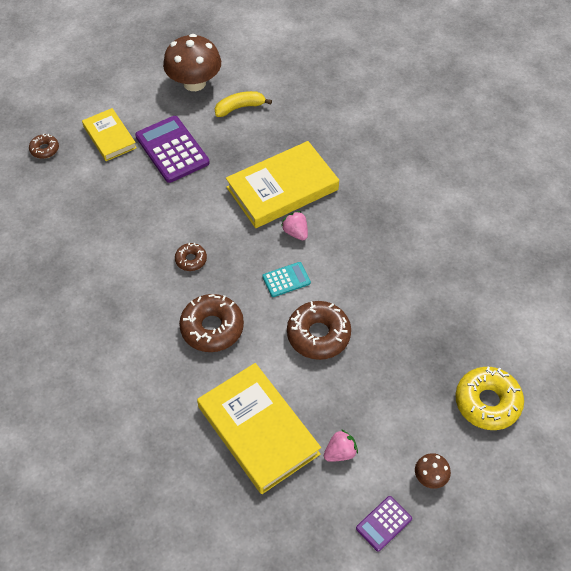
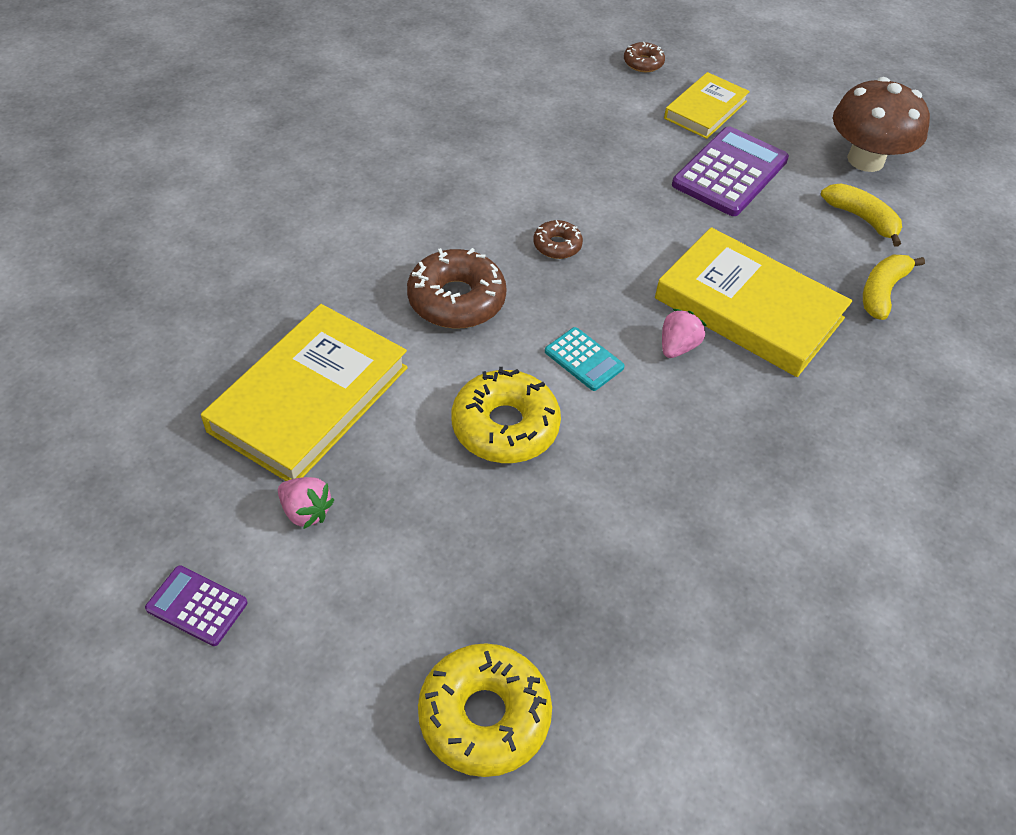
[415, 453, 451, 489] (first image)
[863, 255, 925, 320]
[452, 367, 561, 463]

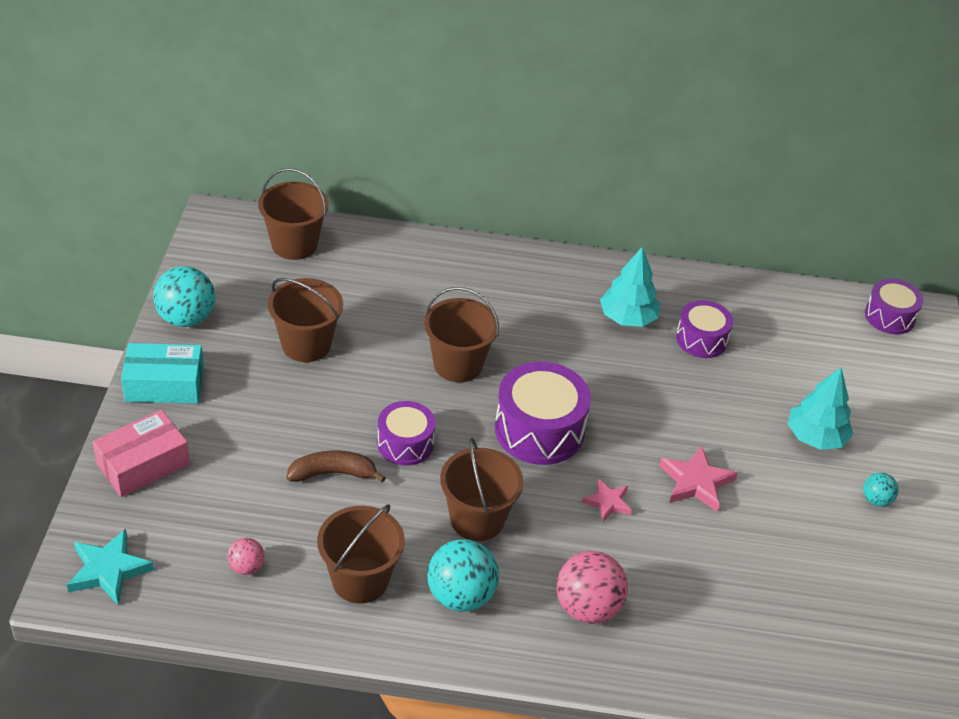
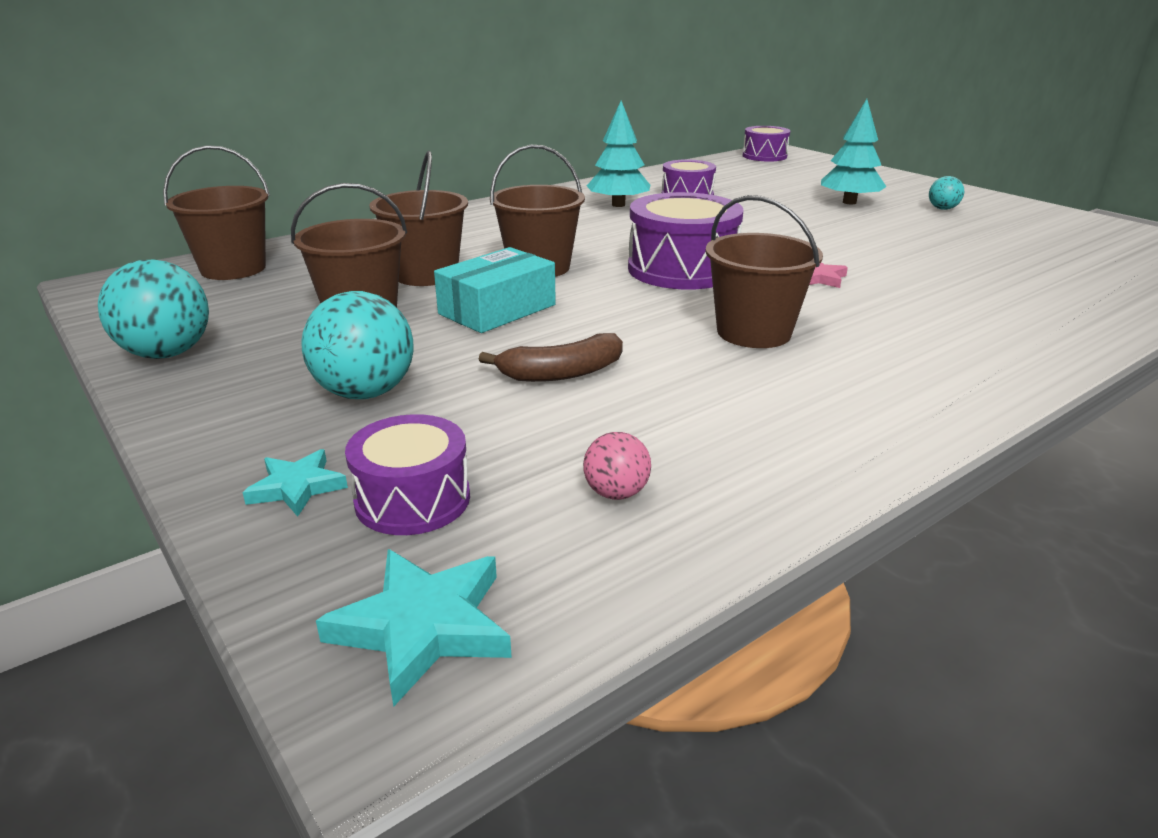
[556, 551, 628, 624] (first image)
[659, 445, 737, 512] (first image)
[434, 247, 556, 333]
[369, 151, 468, 286]
[345, 414, 470, 535]
[301, 291, 413, 399]
[242, 449, 348, 517]
[479, 333, 623, 382]

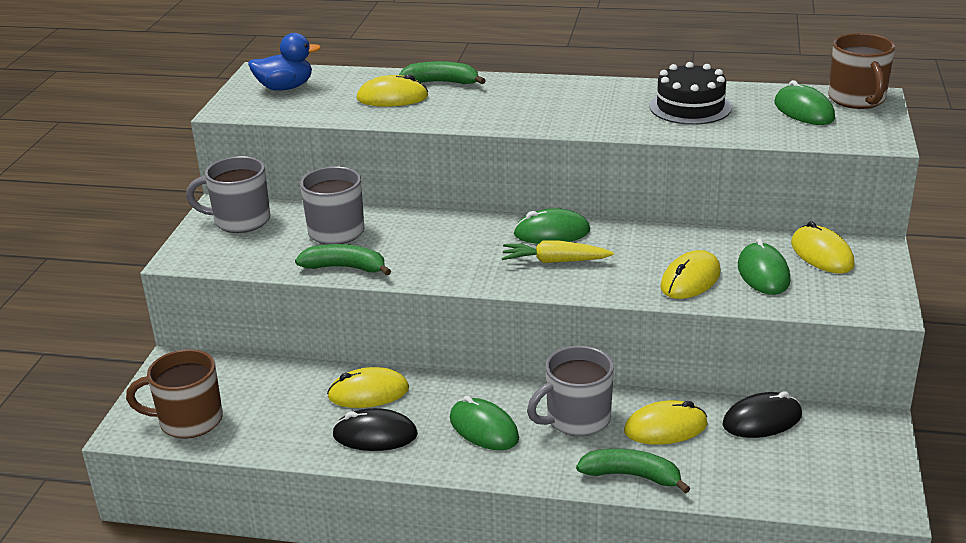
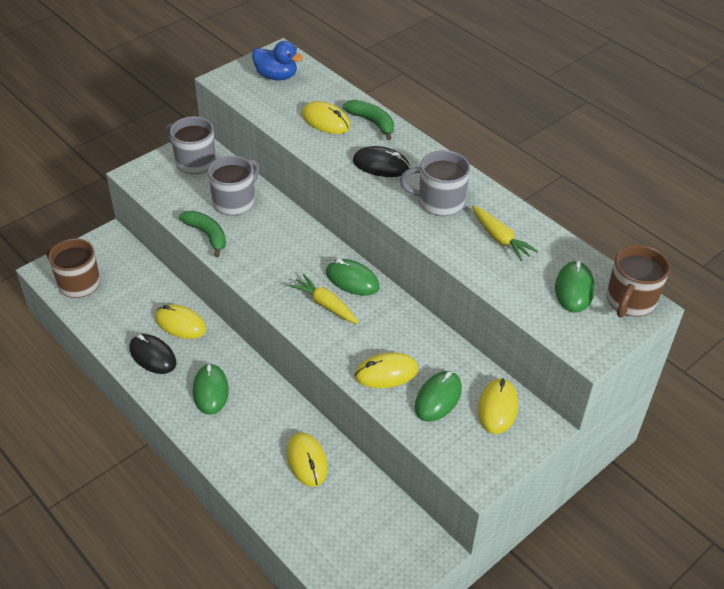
[576, 449, 690, 494] (first image)
[400, 150, 470, 216]
[353, 146, 410, 177]
[472, 206, 538, 261]
[287, 432, 328, 487]

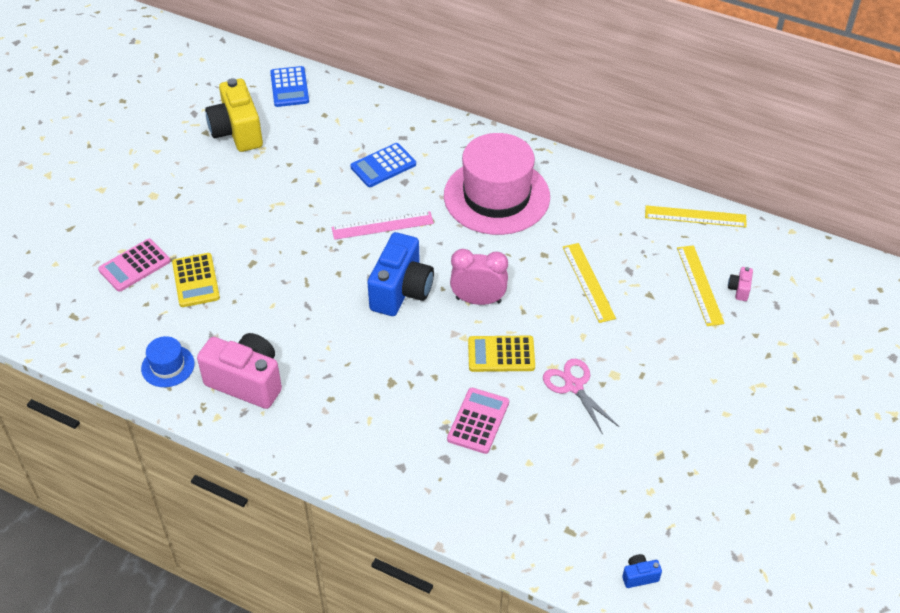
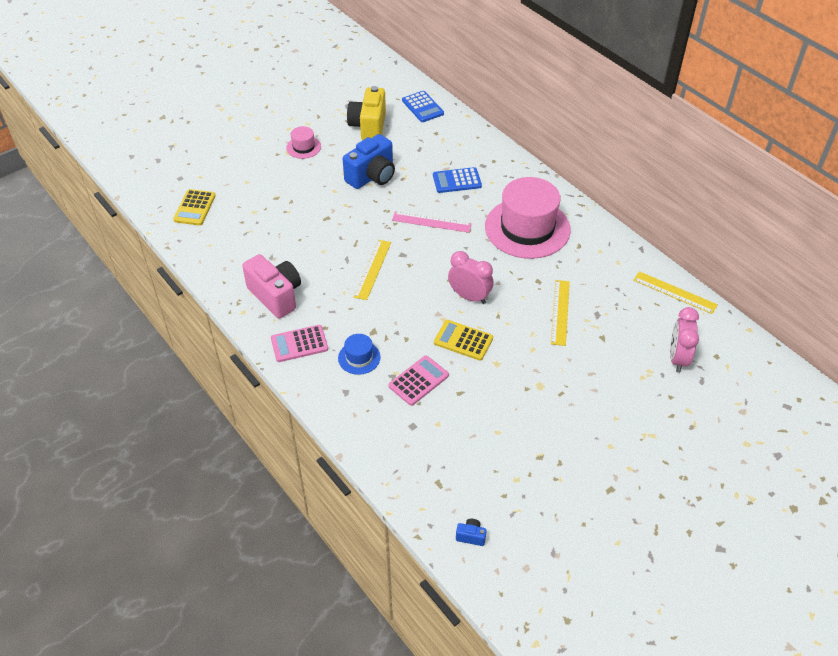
[543, 359, 619, 435] (first image)
[286, 126, 321, 159]
[271, 325, 328, 362]
[338, 334, 381, 375]
[173, 189, 216, 226]
[343, 134, 395, 189]
[353, 240, 391, 300]
[670, 307, 699, 373]
[402, 91, 444, 122]

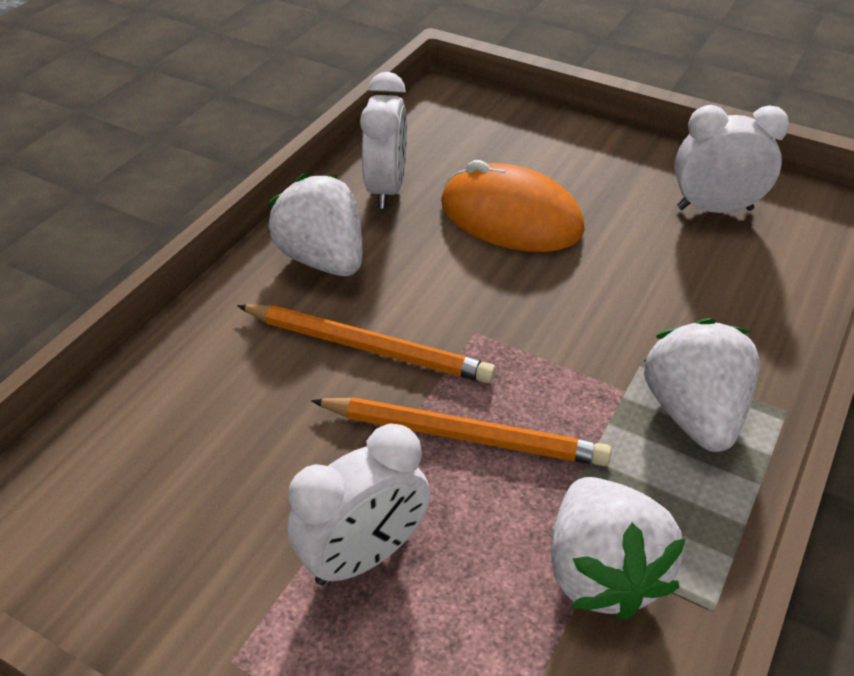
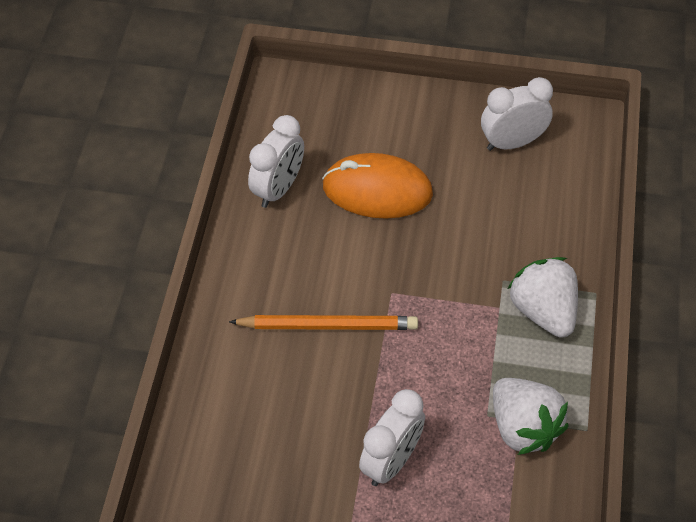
[268, 173, 363, 276] (first image)
[311, 397, 612, 466] (first image)
[248, 115, 304, 208]

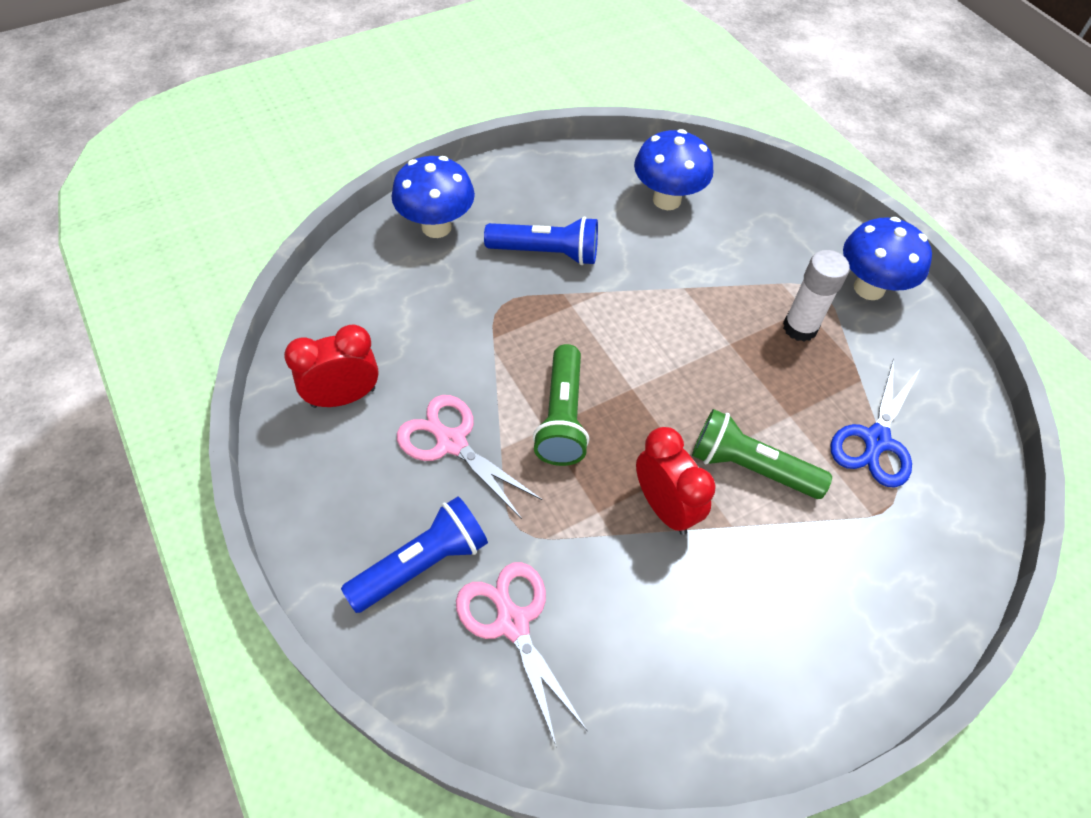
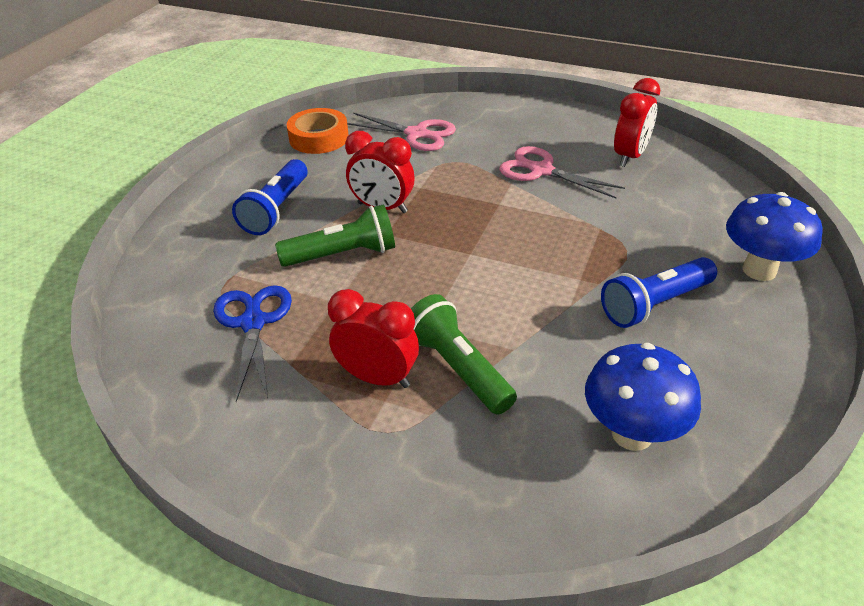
[843, 217, 932, 300] (first image)
[286, 108, 349, 154]
[232, 159, 308, 235]
[411, 294, 517, 415]
[328, 289, 419, 388]
[499, 146, 625, 198]

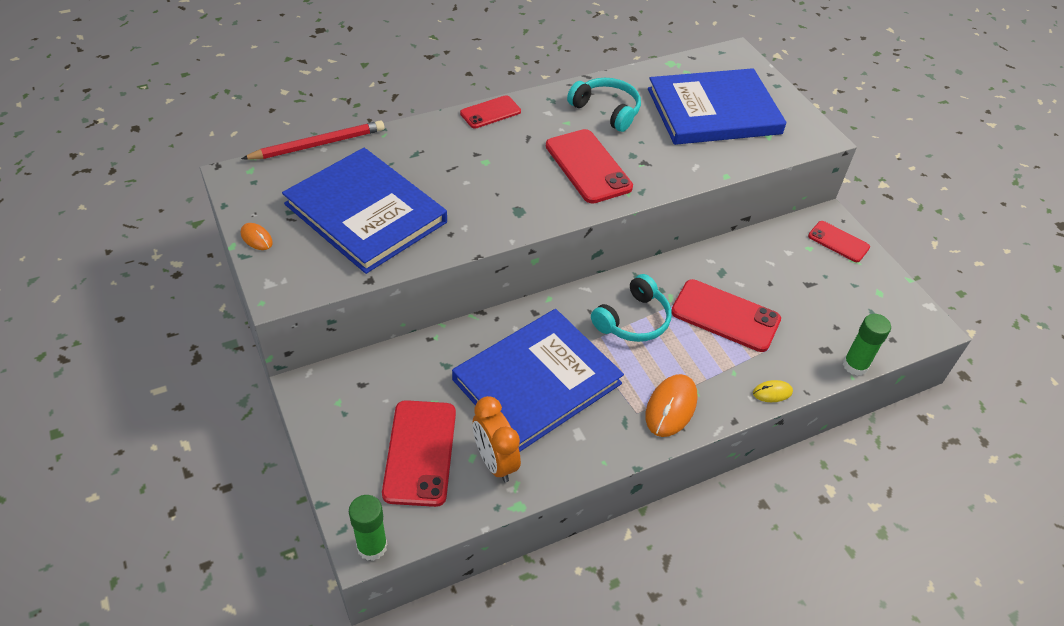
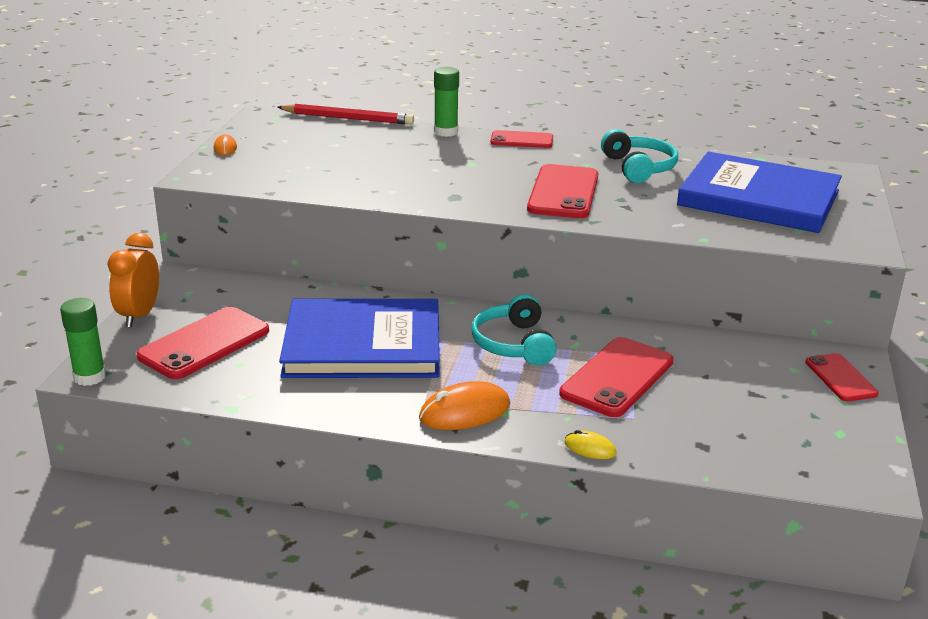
[282, 148, 447, 274] (first image)
[107, 233, 159, 327]
[434, 67, 459, 137]
[471, 294, 557, 366]
[559, 337, 674, 417]

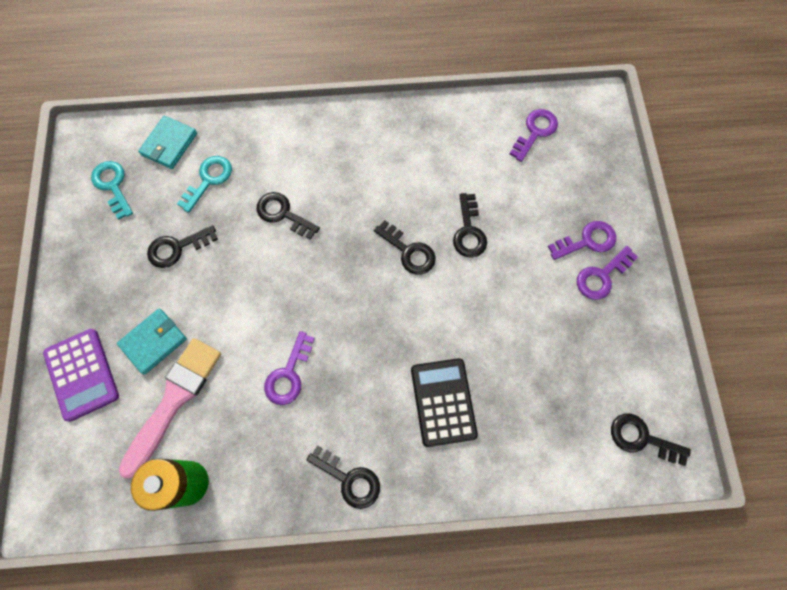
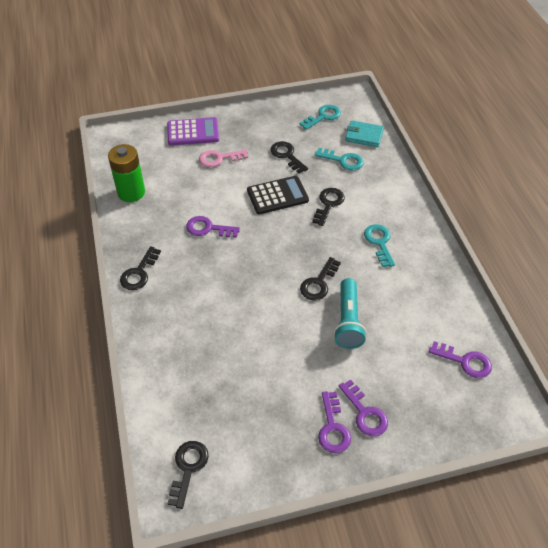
[119, 338, 221, 479] (first image)
[364, 224, 395, 267]
[247, 176, 309, 214]
[199, 149, 248, 167]
[333, 278, 366, 349]
[167, 117, 219, 146]
[318, 391, 351, 453]

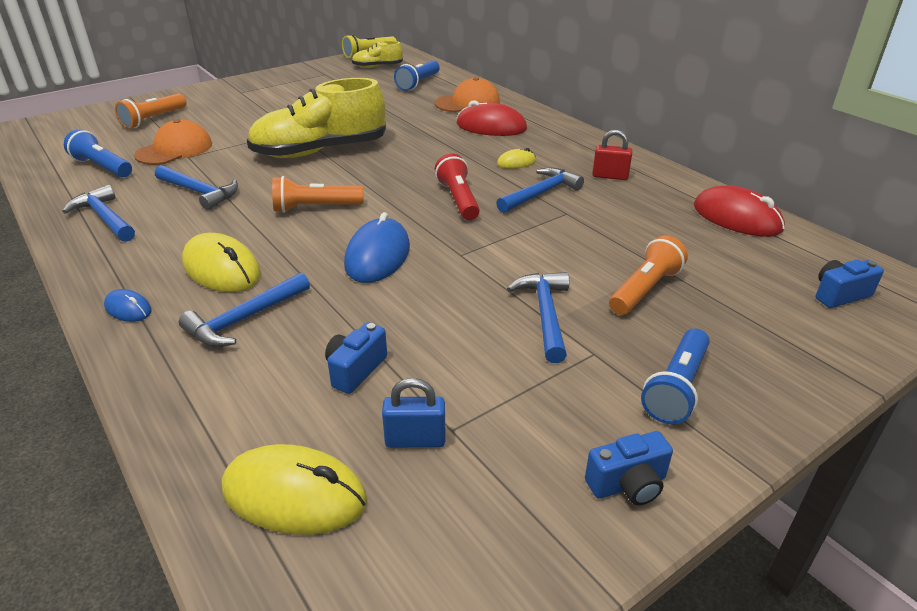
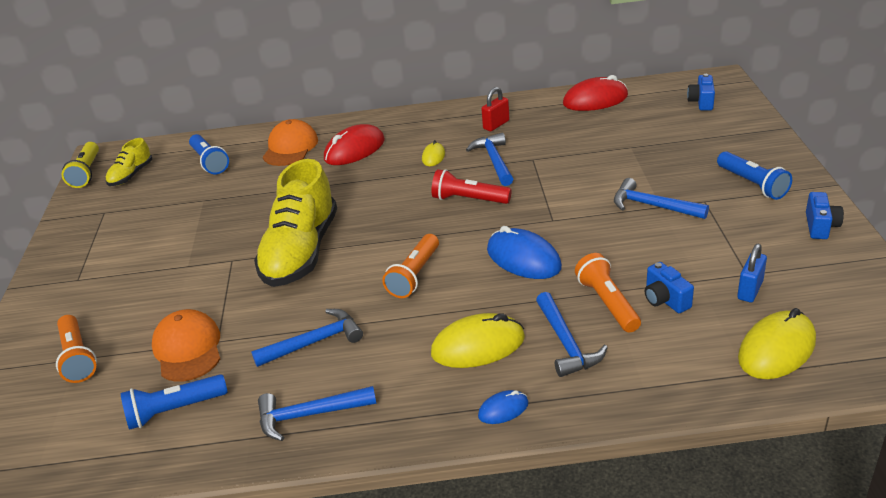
[575, 253, 641, 332]

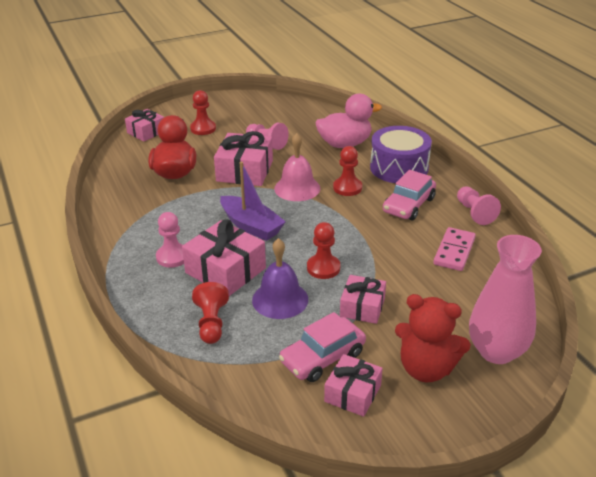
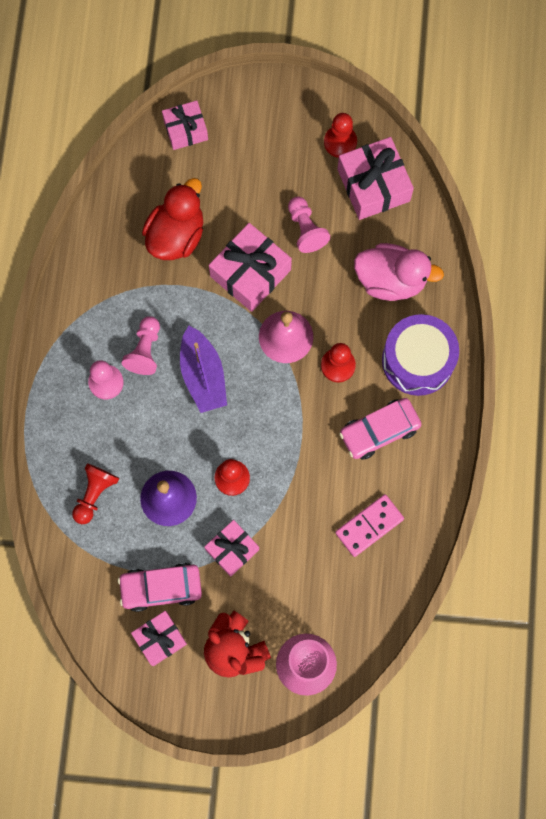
[337, 137, 414, 220]
[324, 113, 357, 158]
[122, 316, 160, 375]

